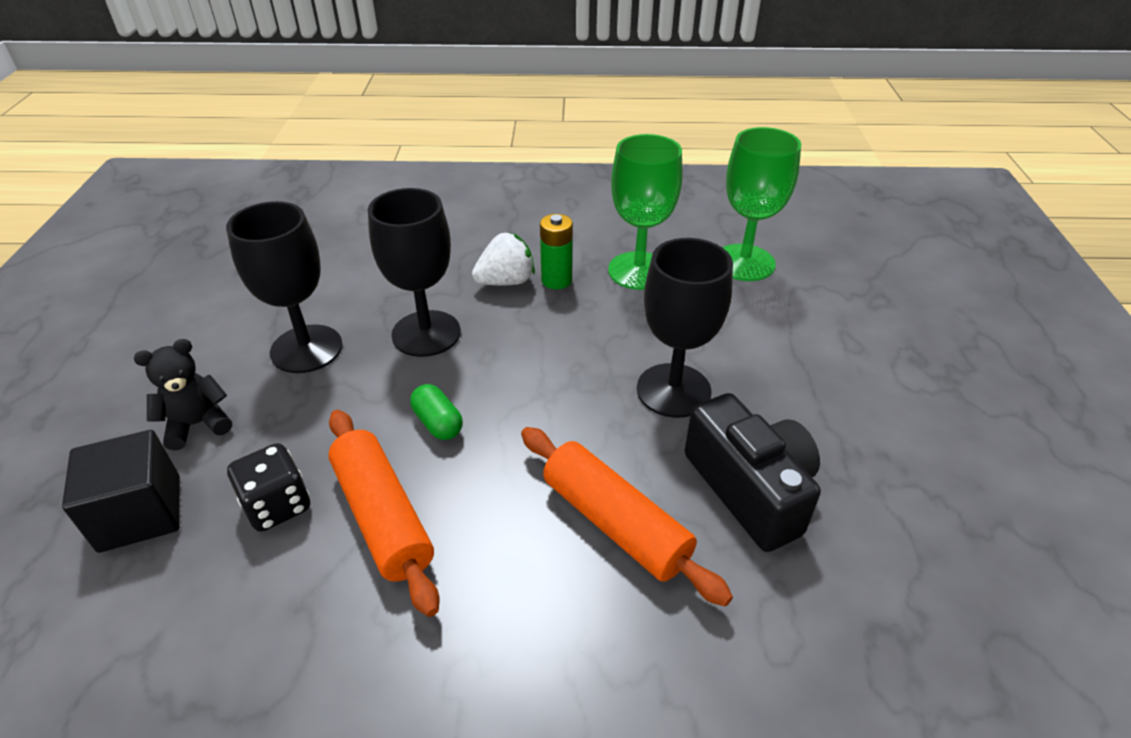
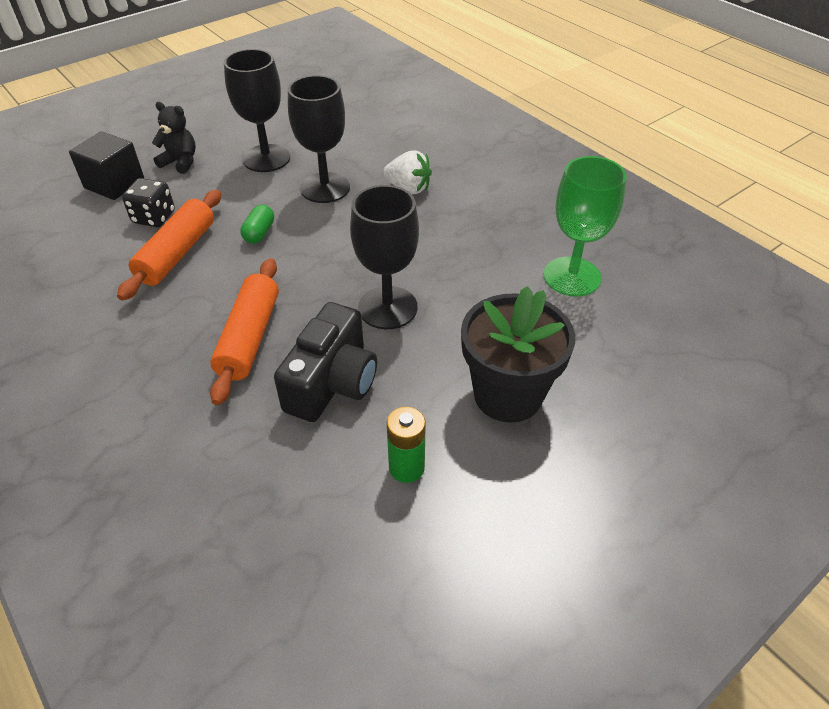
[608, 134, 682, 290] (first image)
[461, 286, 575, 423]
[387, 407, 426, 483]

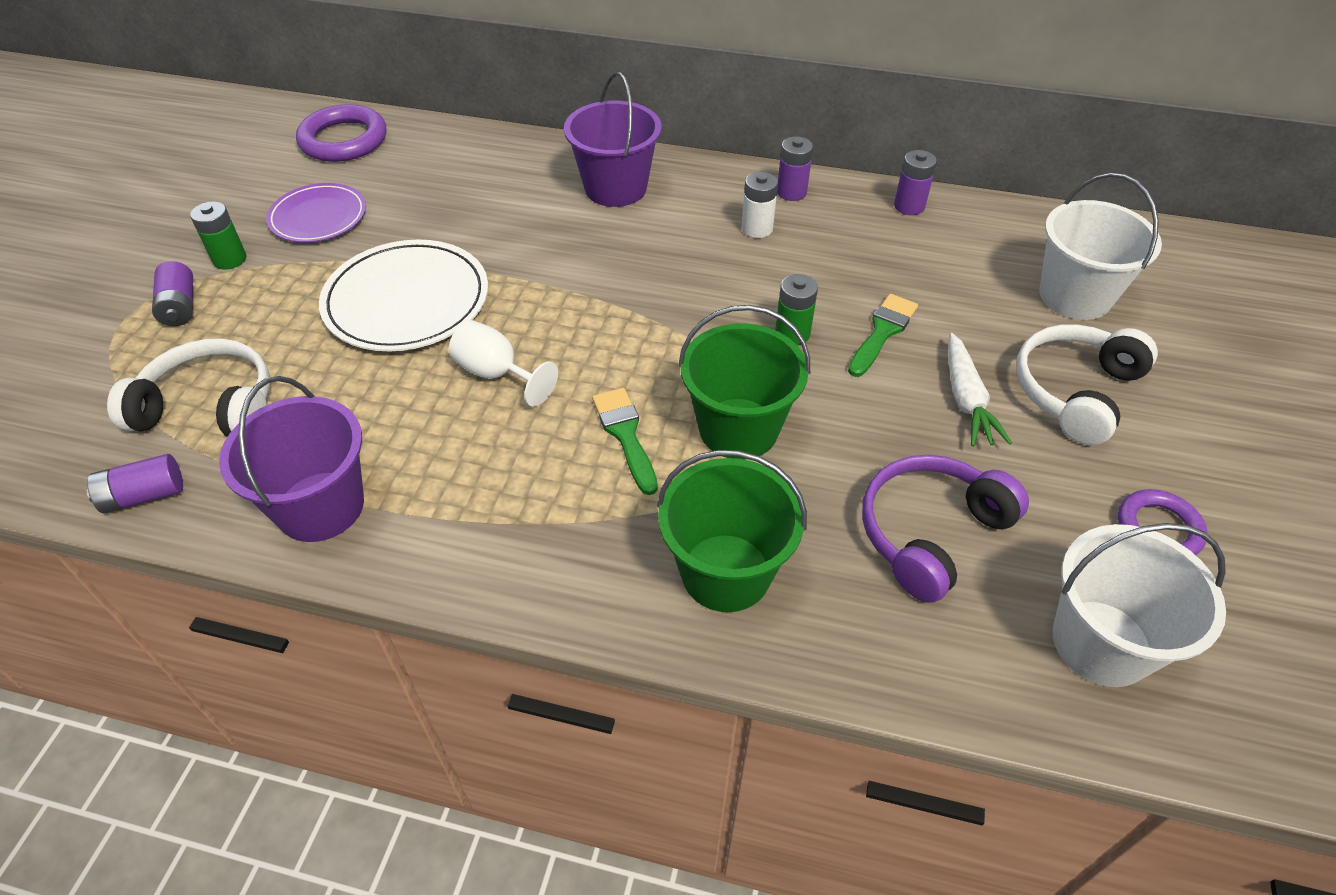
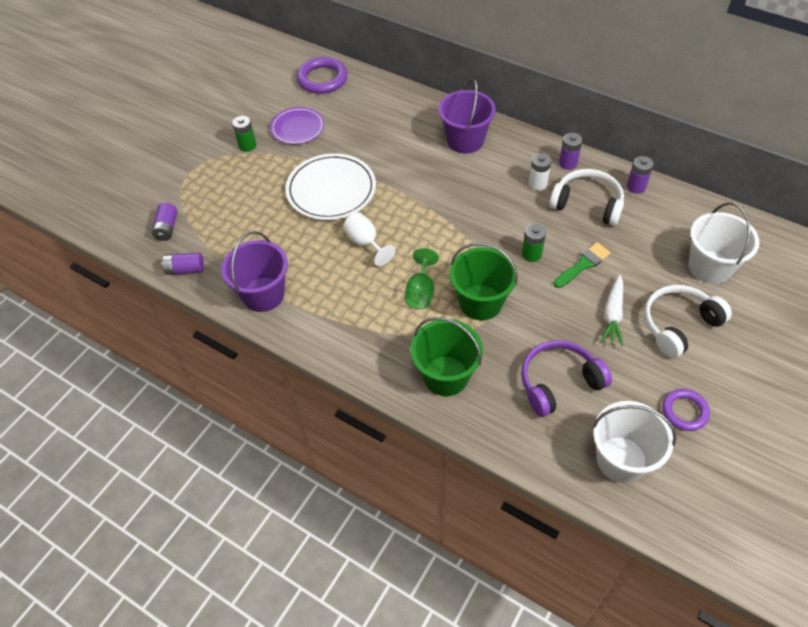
[549, 169, 624, 226]
[152, 203, 177, 241]
[405, 248, 439, 309]

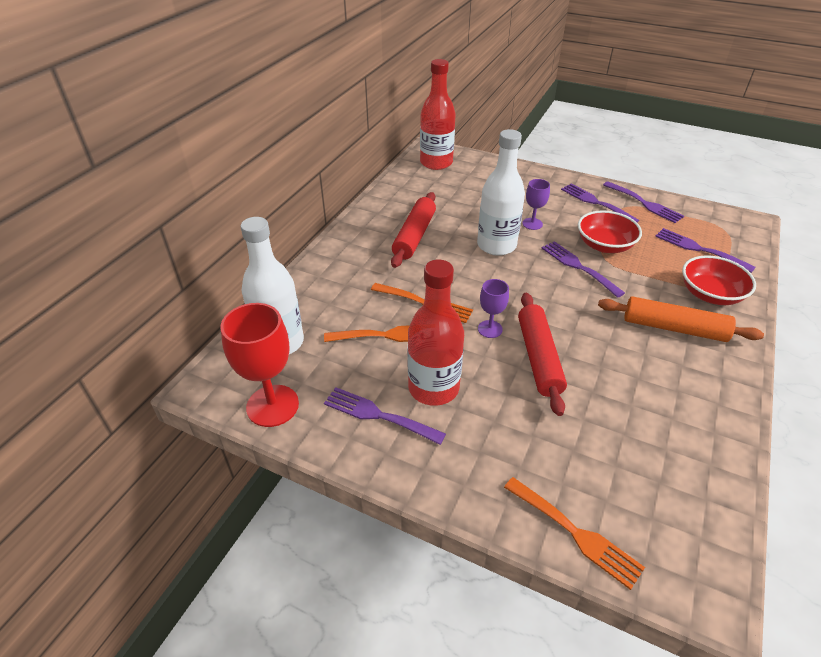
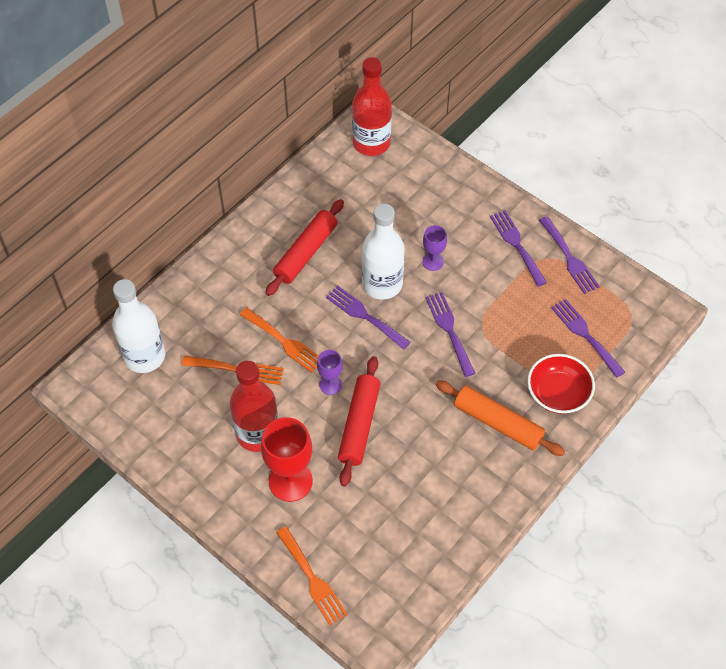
[578, 210, 642, 253] (first image)
[261, 417, 313, 502]
[326, 286, 410, 350]

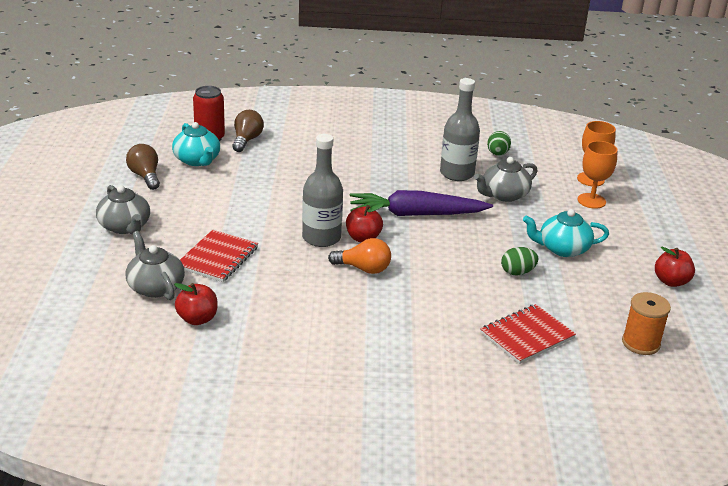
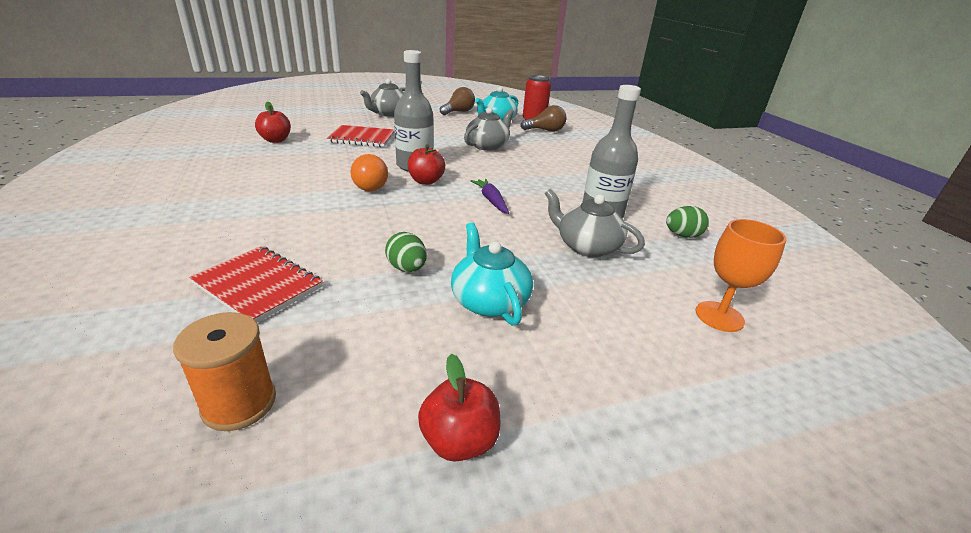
[578, 141, 618, 209] (first image)
[464, 107, 514, 151]
[470, 179, 509, 214]

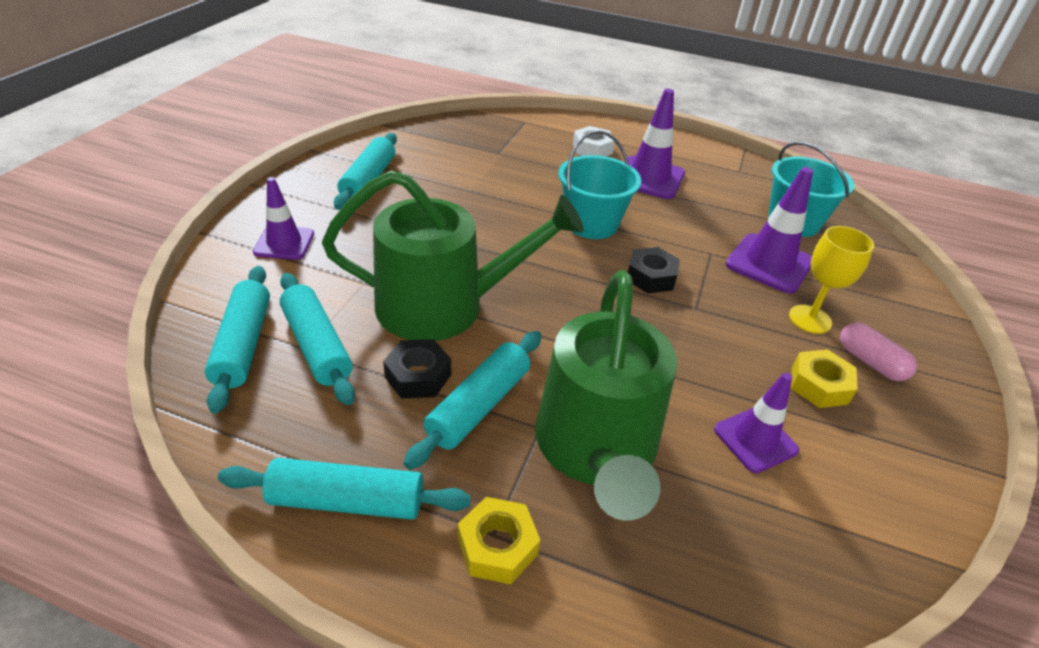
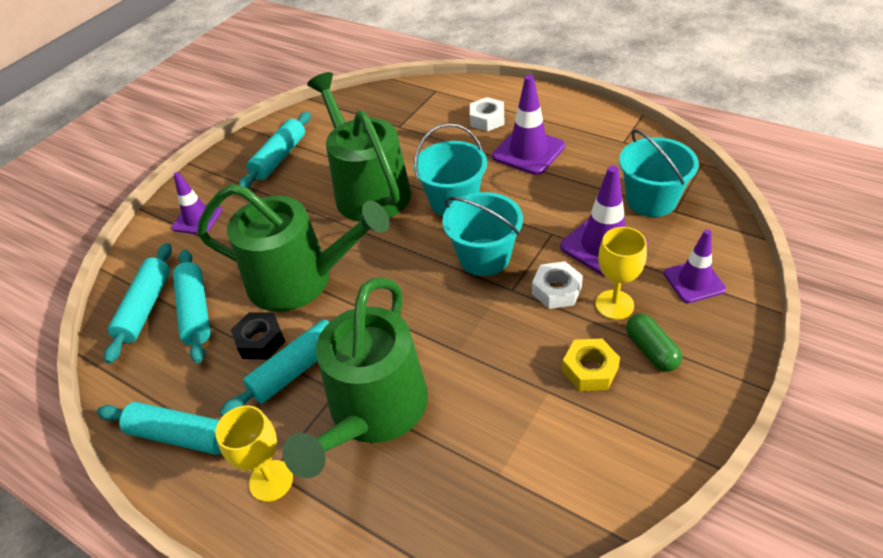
[307, 72, 411, 222]
[532, 261, 583, 309]
[664, 229, 726, 303]
[215, 405, 293, 502]
[442, 192, 523, 276]
[626, 314, 682, 372]

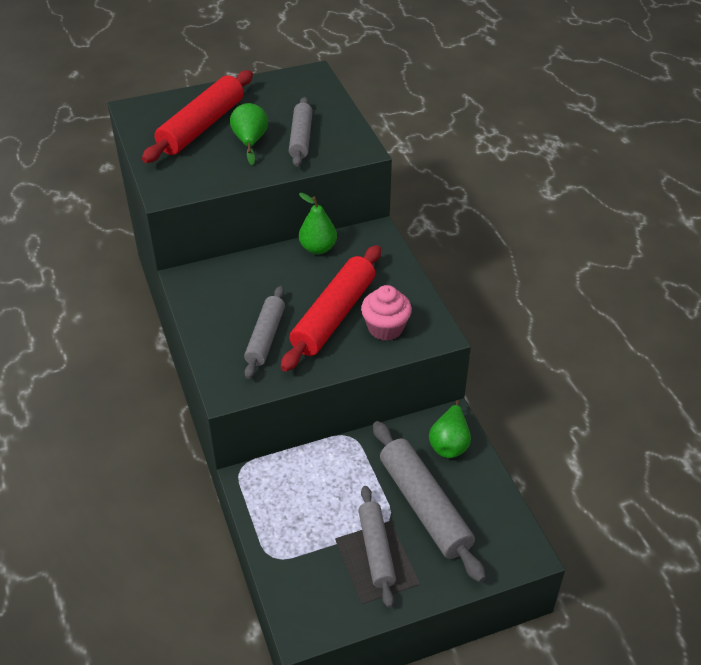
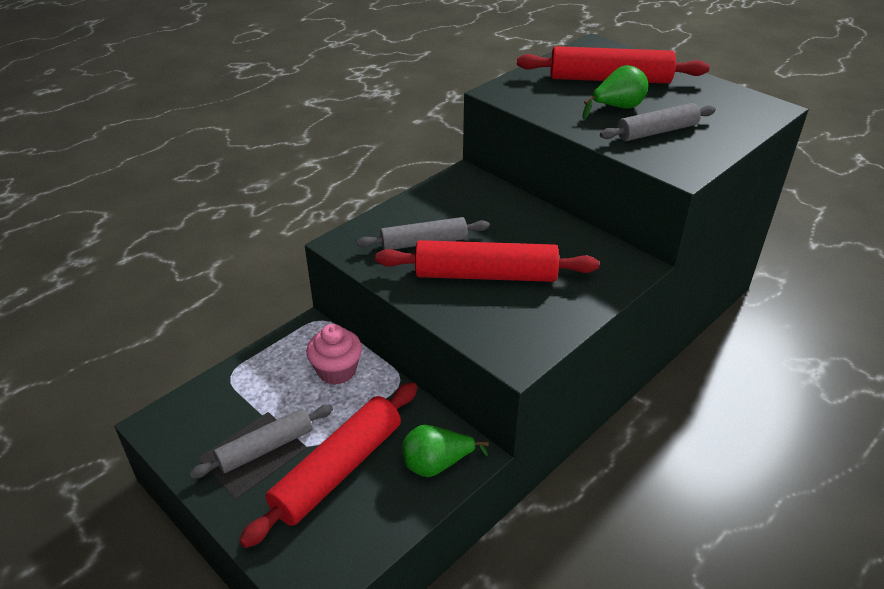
[299, 193, 337, 254] (first image)
[306, 324, 362, 385]
[239, 382, 417, 548]

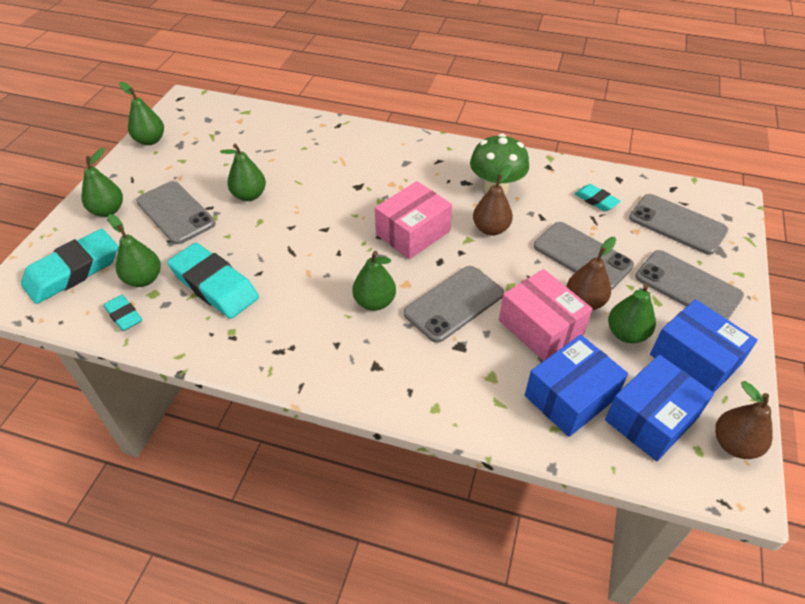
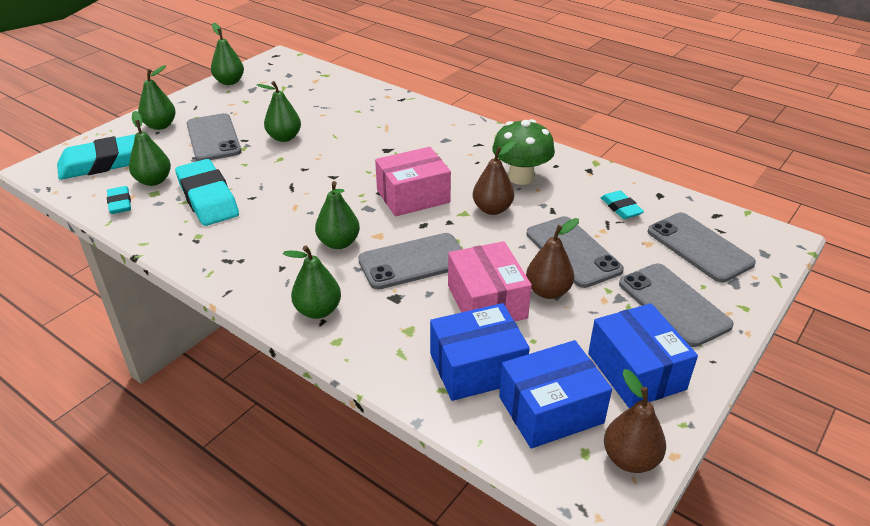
[283, 246, 341, 319]

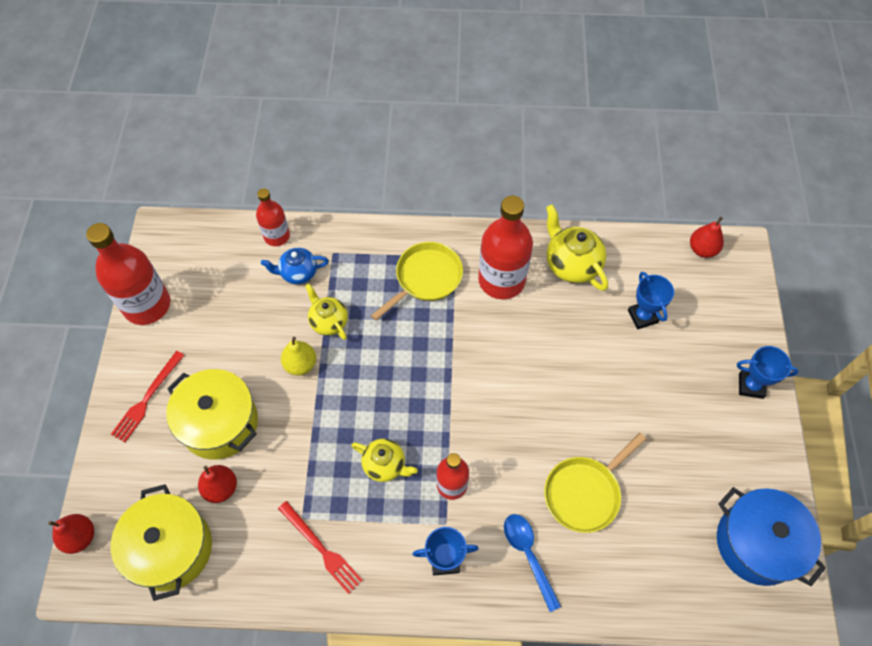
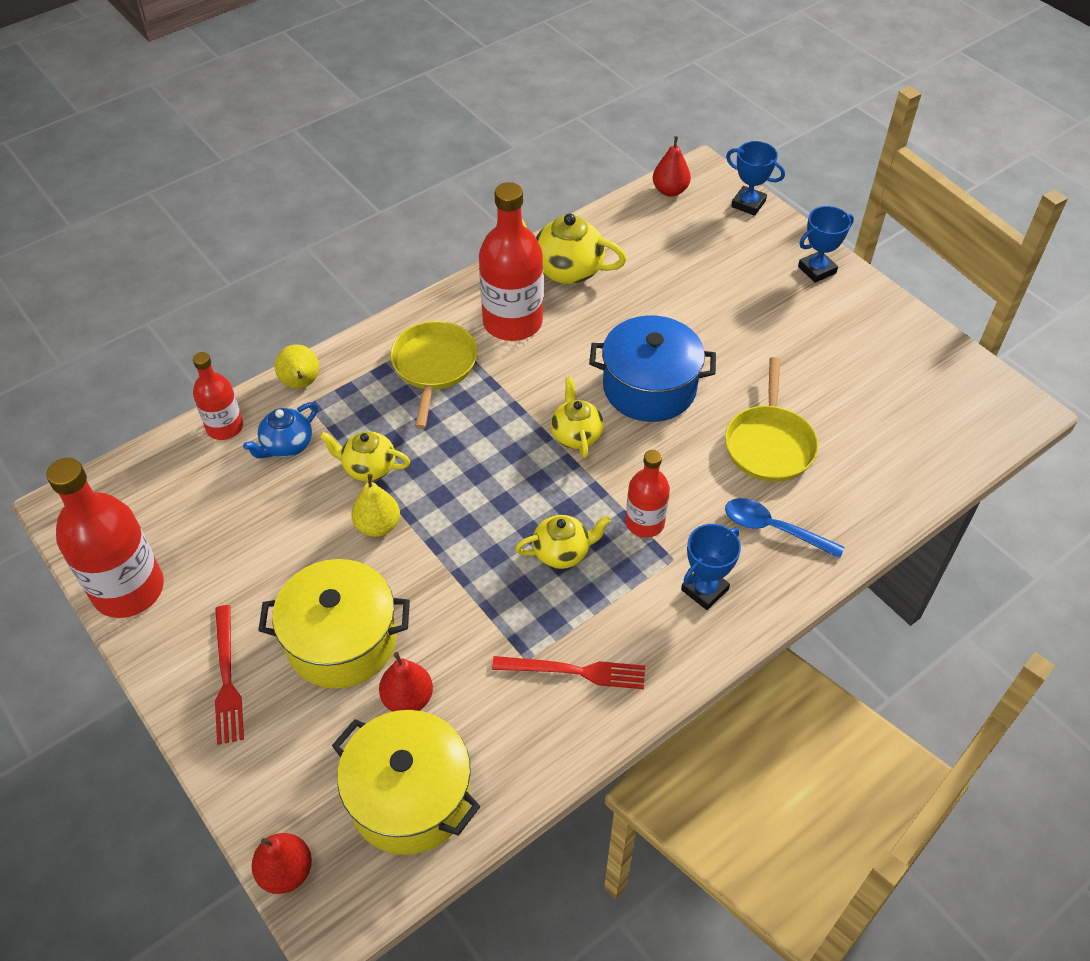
[275, 345, 319, 388]
[551, 377, 604, 458]
[726, 141, 785, 216]
[589, 316, 716, 422]

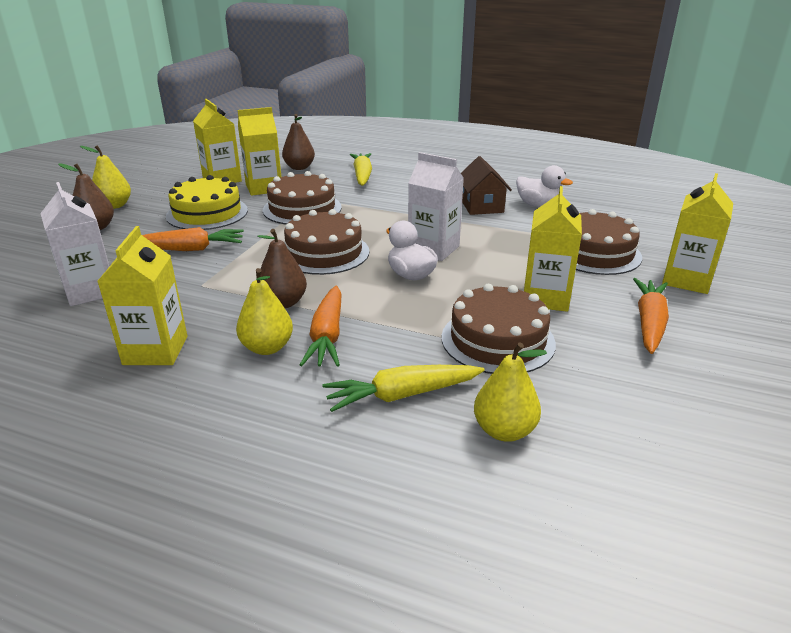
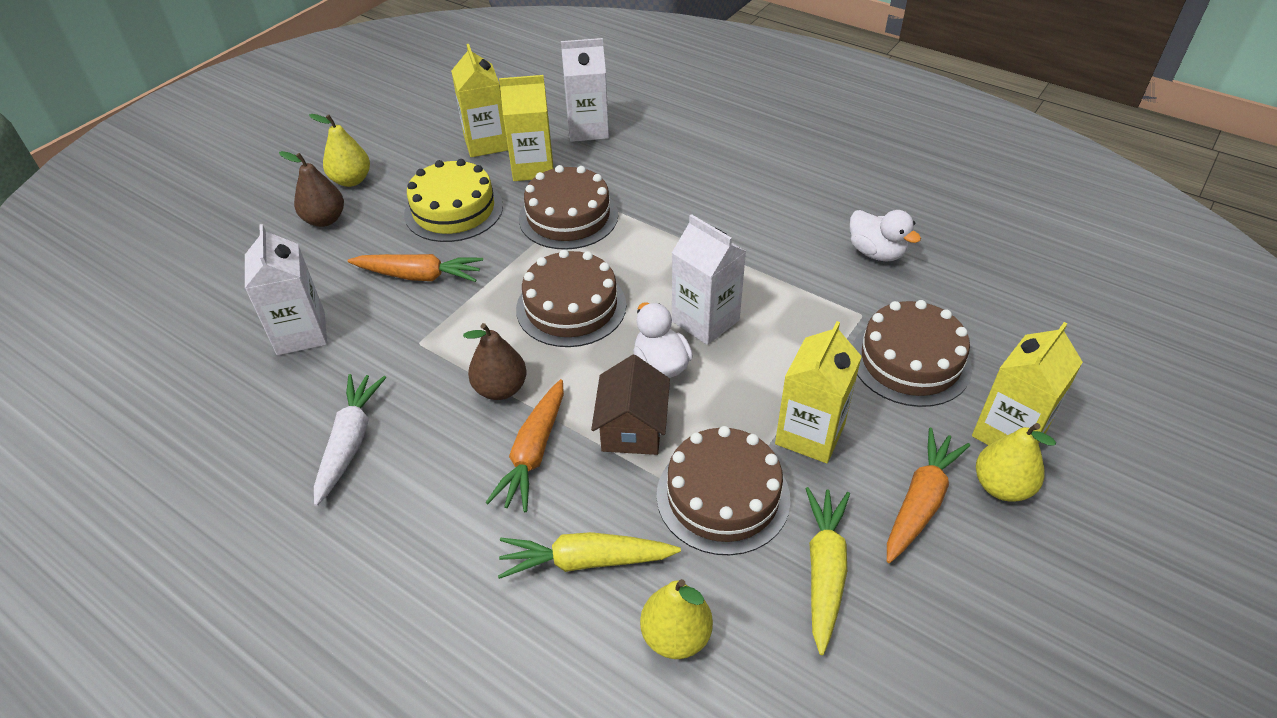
[976, 423, 1056, 502]
[805, 487, 850, 655]
[591, 355, 670, 455]
[314, 374, 386, 506]
[561, 38, 609, 142]

